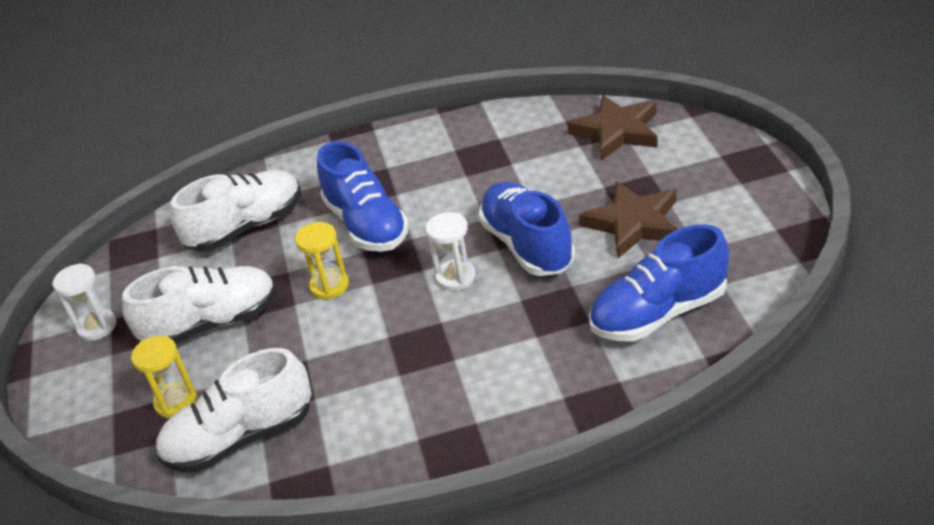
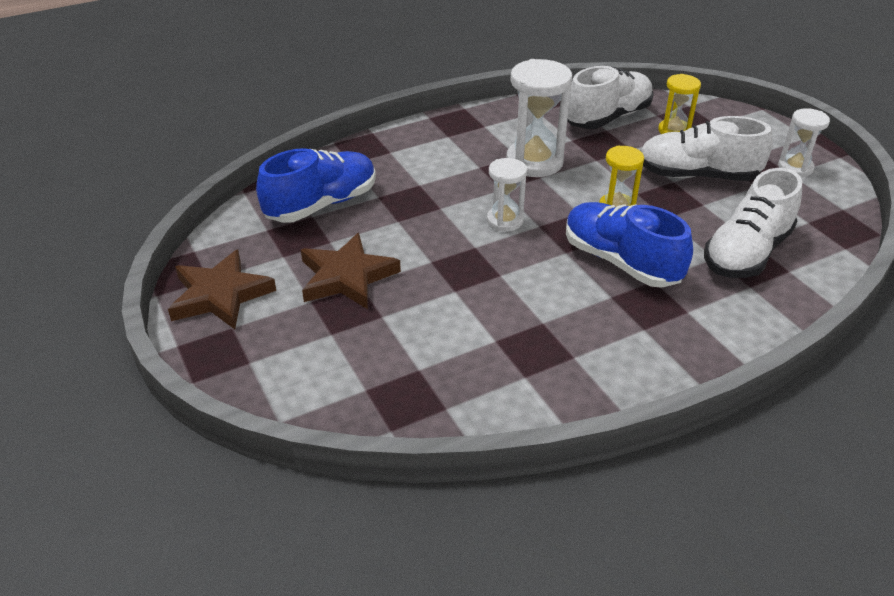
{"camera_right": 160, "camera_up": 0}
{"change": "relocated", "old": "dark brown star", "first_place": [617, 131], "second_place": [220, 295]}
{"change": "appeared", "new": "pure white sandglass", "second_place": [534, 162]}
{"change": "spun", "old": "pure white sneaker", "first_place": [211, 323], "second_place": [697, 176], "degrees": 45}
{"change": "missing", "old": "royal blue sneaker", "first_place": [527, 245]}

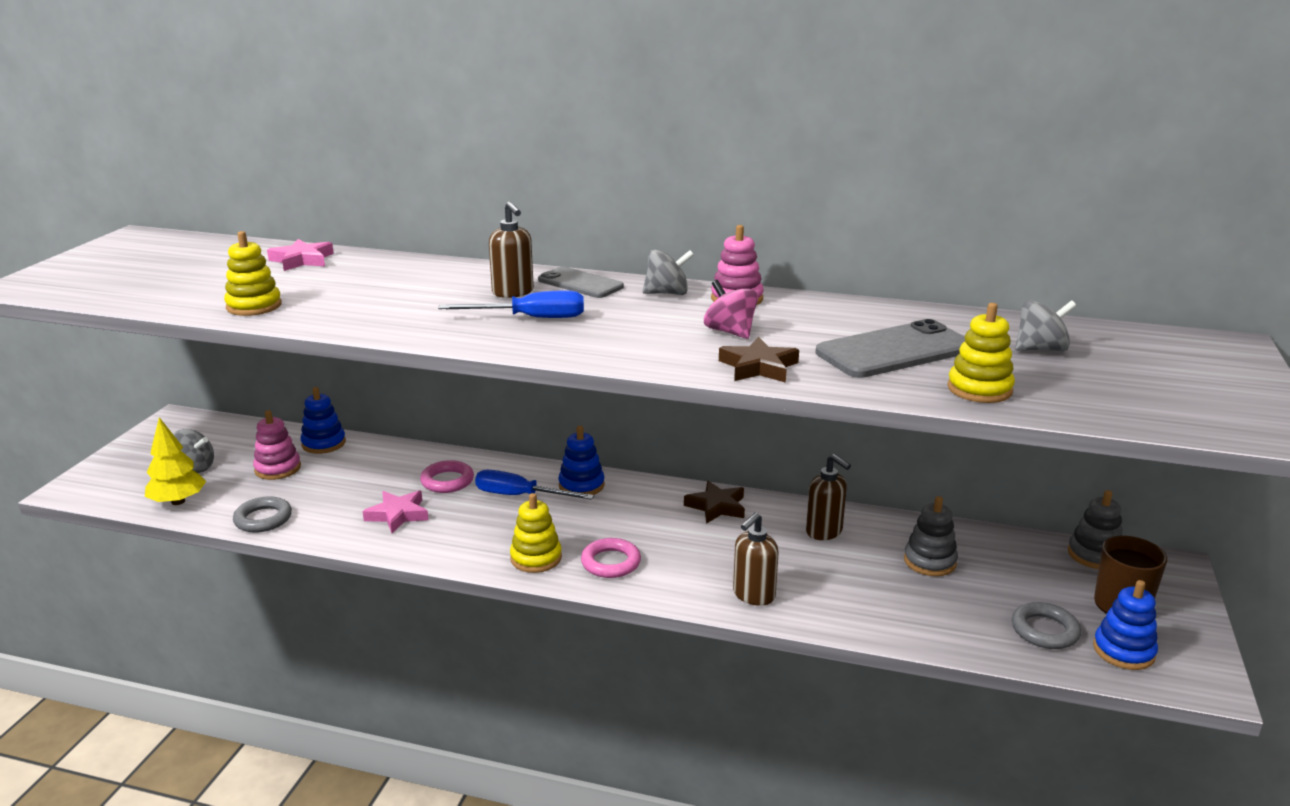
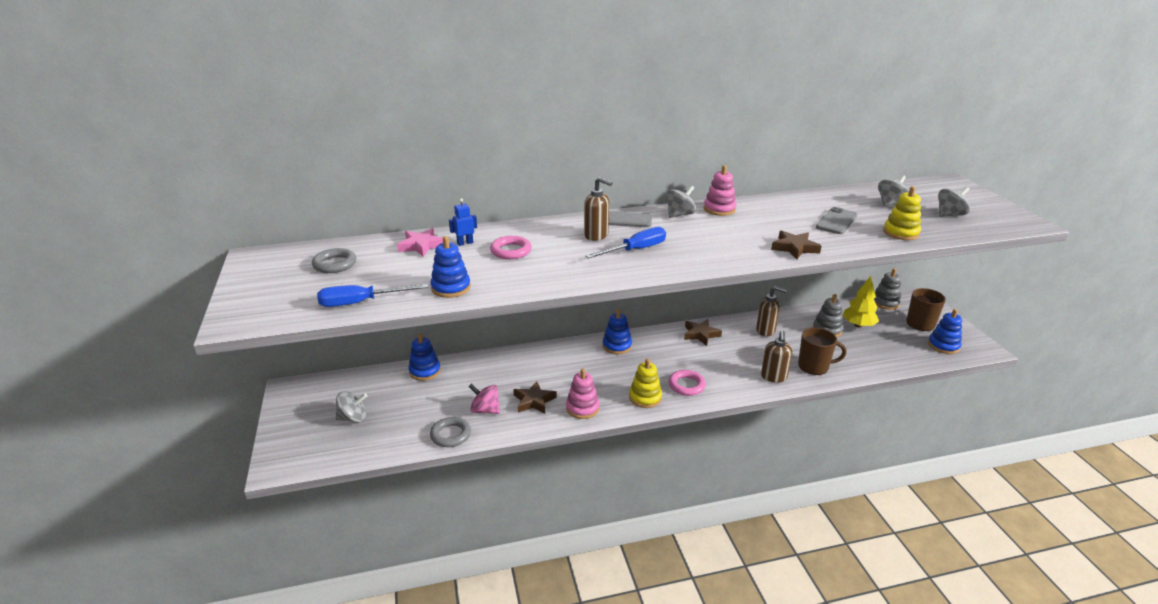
{"camera_right": -30, "camera_up": 5}
{"change": "relocated", "old": "ash-grey hoop", "first_place": [1044, 630], "second_place": [335, 264]}
{"change": "relocated", "old": "royal blue hand screwdriver", "first_place": [520, 496], "second_place": [361, 302]}
{"change": "colour", "old": "bright yellow stacking rings", "new": "royal blue stacking rings", "first_place": [254, 306], "second_place": [451, 288]}
{"change": "appeared", "new": "royal blue robot figure", "second_place": [465, 243]}
{"change": "relocated", "old": "pink spinning top", "first_place": [730, 332], "second_place": [485, 410]}
{"change": "relocated", "old": "pink hoop", "first_place": [447, 481], "second_place": [511, 251]}
{"change": "colour", "old": "pink star", "new": "dark brown star", "first_place": [398, 515], "second_place": [534, 401]}
{"change": "relocated", "old": "pink stacking rings", "first_place": [278, 468], "second_place": [582, 408]}
{"change": "appeared", "new": "dark brown mug", "second_place": [814, 366]}
{"change": "size", "old": "ash-grey smartphone", "first_place": [894, 351], "second_place": [836, 221], "factor": 0.65}
{"change": "relocated", "old": "bright yellow tree", "first_place": [178, 501], "second_place": [858, 325]}
{"change": "appeared", "new": "ash-grey spinning top", "second_place": [949, 215]}

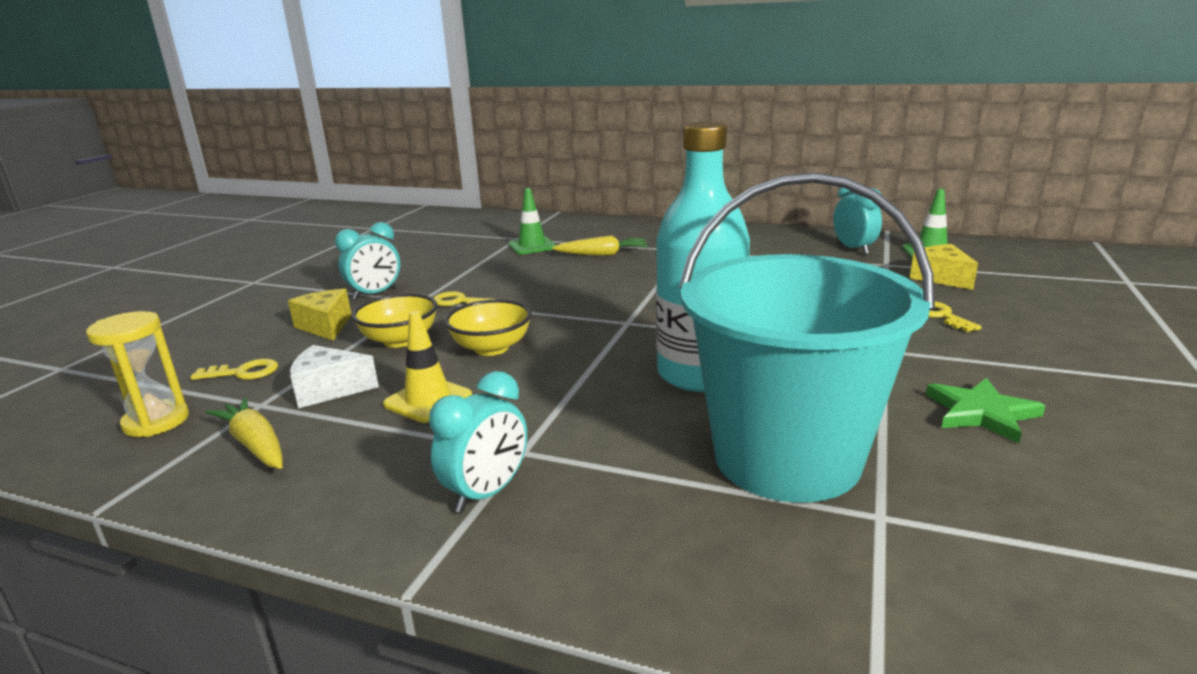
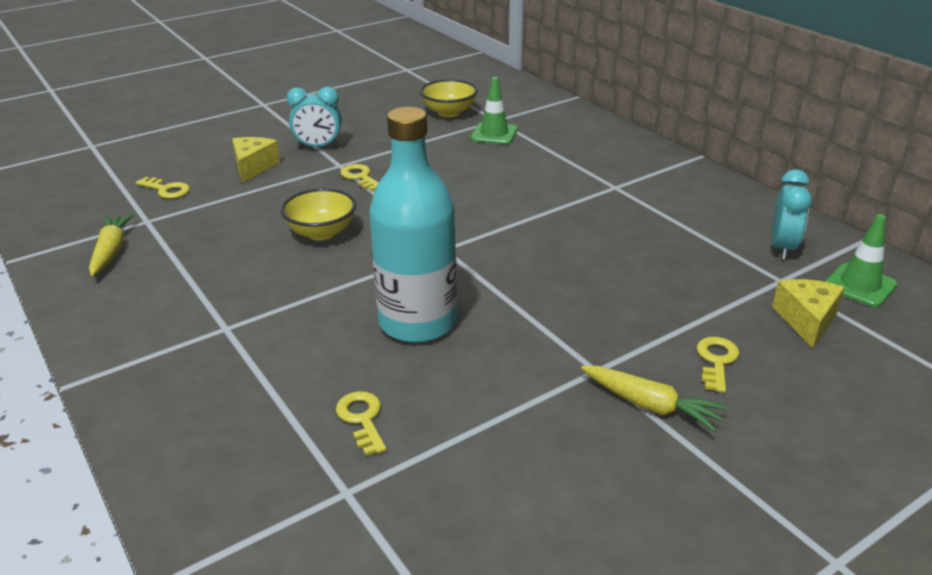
{"camera_right": 35, "camera_up": 10}
{"change": "exchanged", "old": "teal sand bucket", "new": "bright yellow key", "first_place": [786, 458], "second_place": [362, 419]}
{"change": "relocated", "old": "bright yellow serving bowl", "first_place": [400, 340], "second_place": [449, 112]}
{"change": "relocated", "old": "bright yellow toy carrot", "first_place": [602, 254], "second_place": [650, 405]}
{"change": "missing", "old": "bright yellow sandglass", "first_place": [156, 421]}
{"change": "missing", "old": "pure white cheese", "first_place": [329, 390]}
{"change": "missing", "old": "bright yellow road cone", "first_place": [428, 400]}
{"change": "missing", "old": "teal clock", "first_place": [487, 493]}
{"change": "missing", "old": "green star", "first_place": [981, 413]}

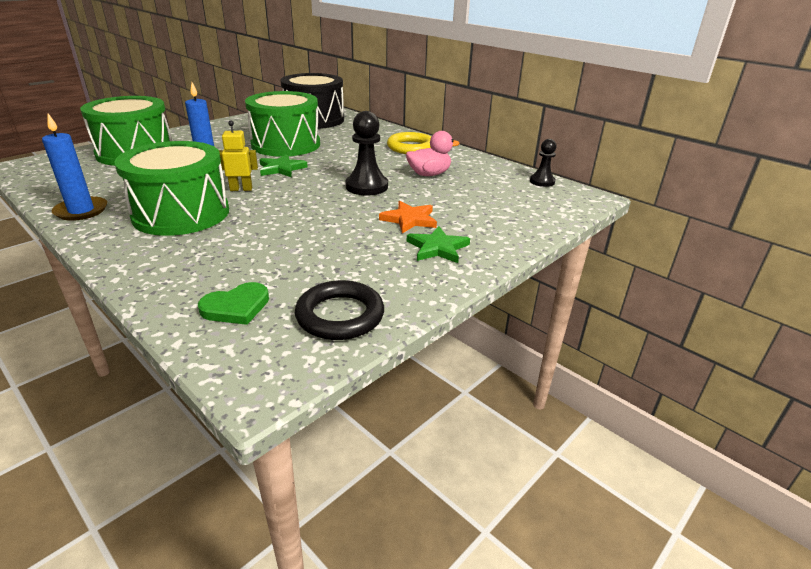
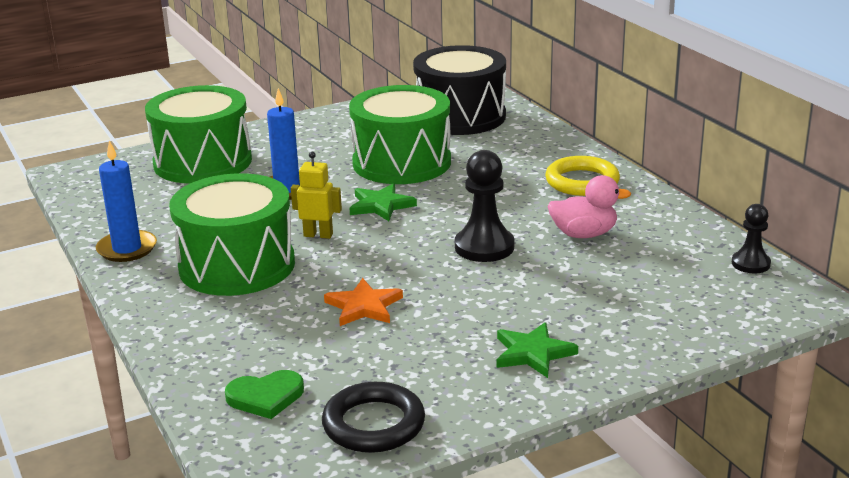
{"camera_right": 20, "camera_up": -5}
{"change": "relocated", "old": "orange star", "first_place": [409, 219], "second_place": [364, 306]}

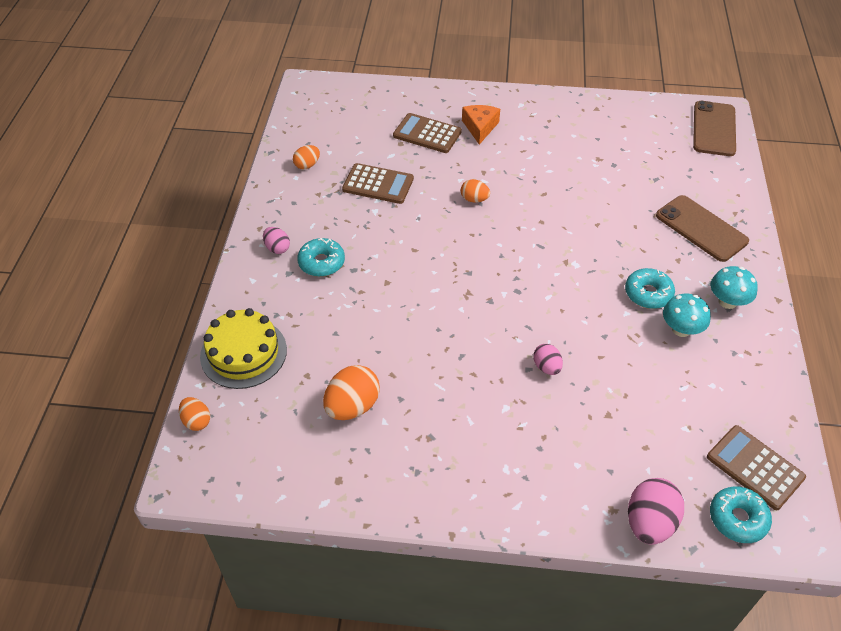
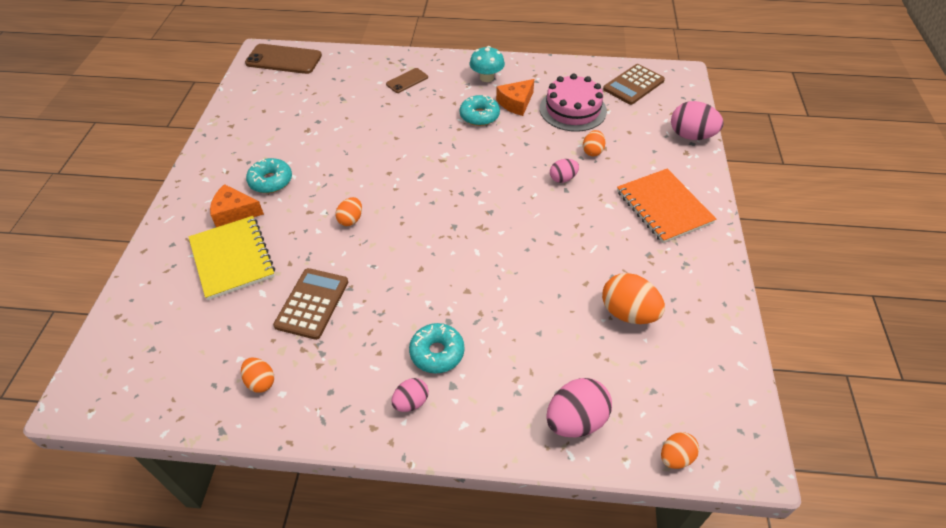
{"camera_right": -90, "camera_up": 0}
{"change": "exchanged", "old": "dark brown pocket calculator", "new": "bright yellow notebook", "first_place": [427, 134], "second_place": [232, 259]}
{"change": "relocated", "old": "teal doughnut", "first_place": [737, 519], "second_place": [271, 181]}
{"change": "size", "old": "dark brown smartphone", "first_place": [701, 228], "second_place": [407, 81], "factor": 0.55}
{"change": "exchanged", "old": "teal toadstool", "new": "orange cheese", "first_place": [681, 329], "second_place": [516, 103]}
{"change": "appeared", "new": "pink cake", "second_place": [573, 109]}
{"change": "exchanged", "old": "bright yellow cake", "new": "pink toy egg", "first_place": [243, 353], "second_place": [575, 420]}
{"change": "appeared", "new": "orange toy egg", "second_place": [592, 151]}
{"change": "appeared", "new": "orange notebook", "second_place": [664, 207]}

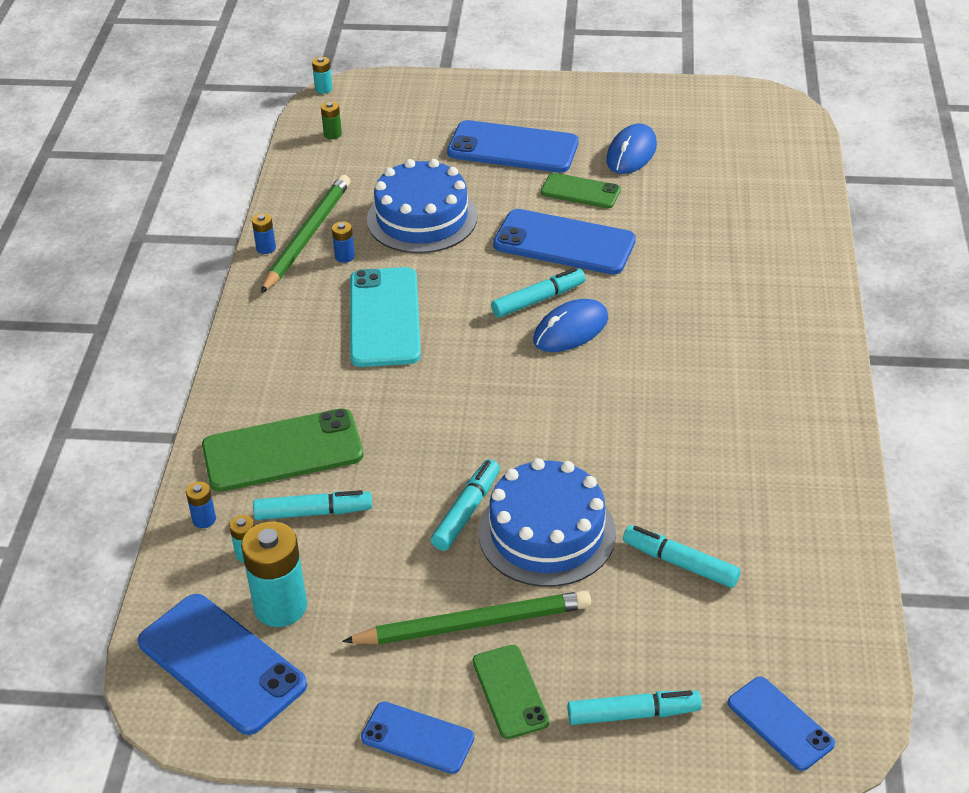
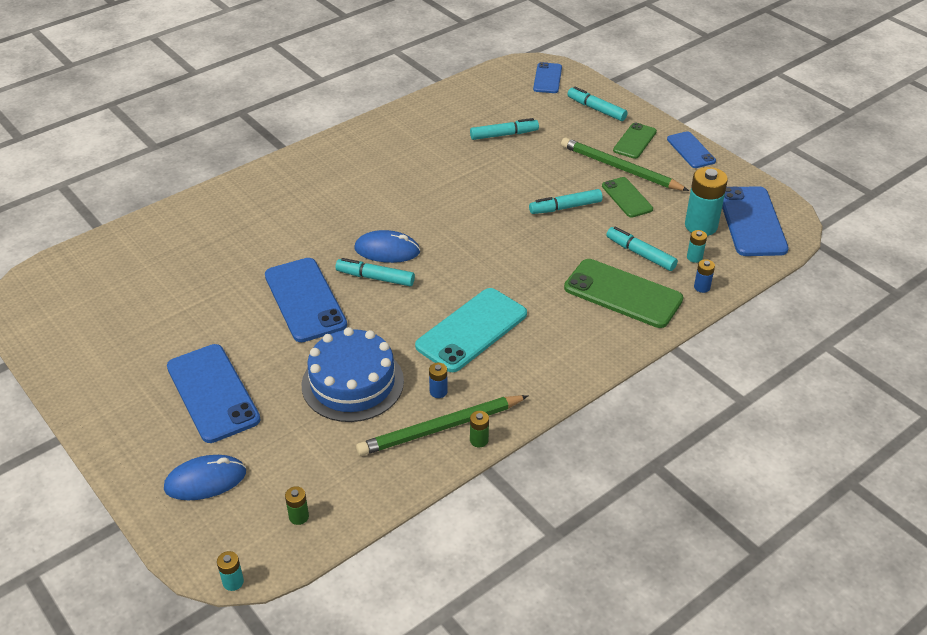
{"camera_right": -135, "camera_up": 0}
{"change": "relocated", "old": "royal blue mouse", "first_place": [631, 153], "second_place": [205, 480]}
{"change": "spun", "old": "teal marker pen", "first_place": [680, 563], "second_place": [504, 135], "degrees": -90}
{"change": "colour", "old": "royal blue AA battery", "new": "green AA battery", "first_place": [266, 248], "second_place": [479, 440]}
{"change": "relocated", "old": "green smartphone", "first_place": [580, 191], "second_place": [627, 197]}
{"change": "missing", "old": "royal blue cake", "first_place": [547, 533]}

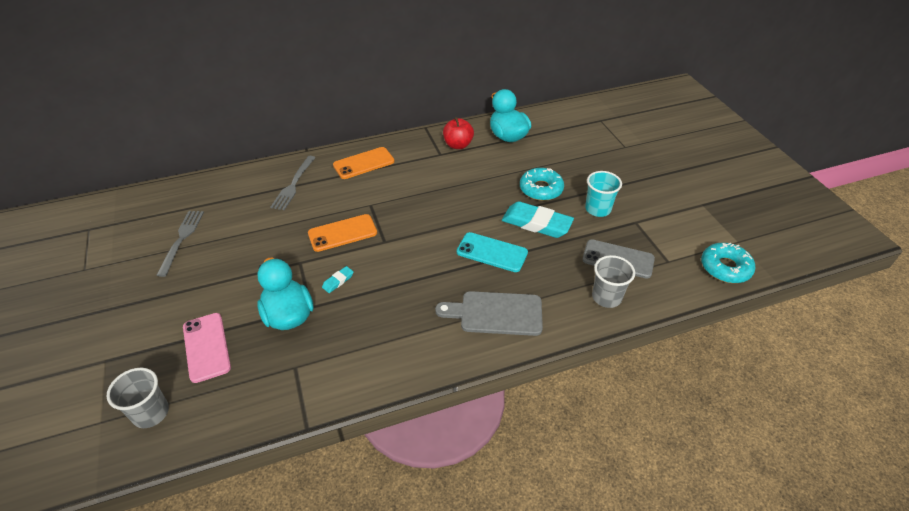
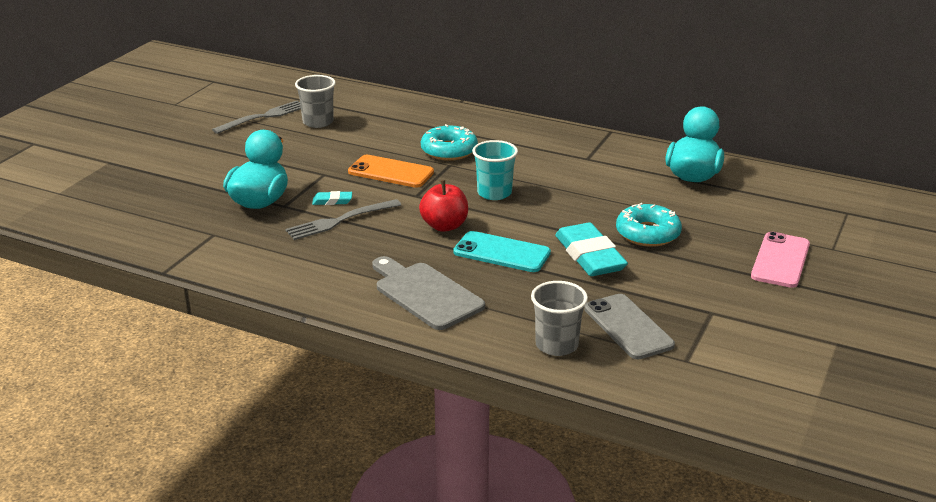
{"camera_right": 45, "camera_up": -15}
{"change": "relocated", "old": "ash-grey table fork", "first_place": [293, 185], "second_place": [339, 221]}
{"change": "relocated", "old": "ash-grey beaker", "first_place": [151, 413], "second_place": [318, 122]}
{"change": "relocated", "old": "crimson toy apple", "first_place": [458, 145], "second_place": [444, 226]}
{"change": "relocated", "old": "teal doughnut", "first_place": [725, 268], "second_place": [449, 151]}
{"change": "spun", "old": "teal smartphone", "first_place": [492, 252], "second_place": [502, 252], "degrees": -45}
{"change": "relocated", "old": "teal beaker", "first_place": [598, 209], "second_place": [494, 193]}
{"change": "relocated", "old": "pink smartphone", "first_place": [206, 347], "second_place": [780, 260]}
{"change": "missing", "old": "orange smartphone", "first_place": [363, 163]}

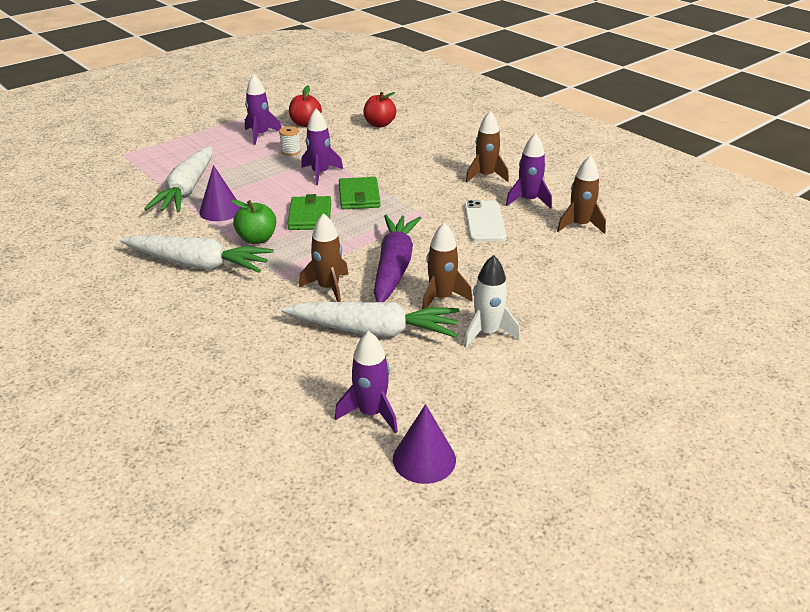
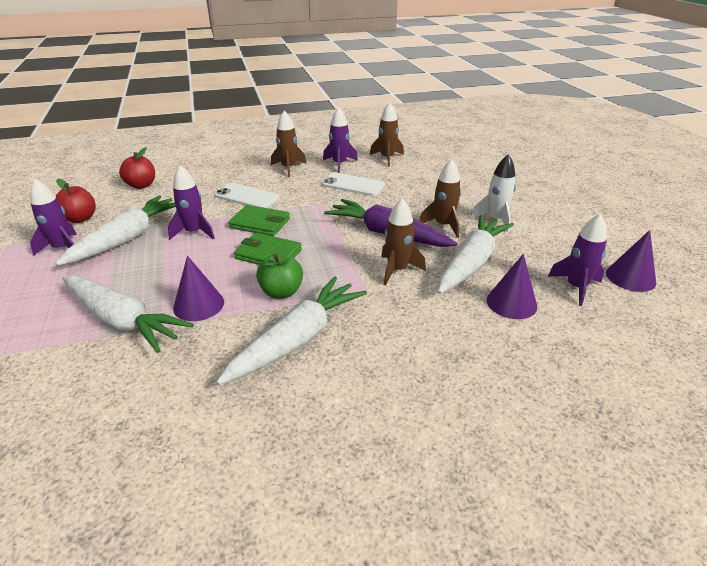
{"camera_right": -65, "camera_up": 0}
{"change": "exchanged", "old": "pure white reel of thread", "new": "pure white toy carrot", "first_place": [290, 151], "second_place": [127, 238]}
{"change": "appeared", "new": "pure white smartphone", "second_place": [246, 197]}
{"change": "appeared", "new": "violet solid cone", "second_place": [511, 303]}

